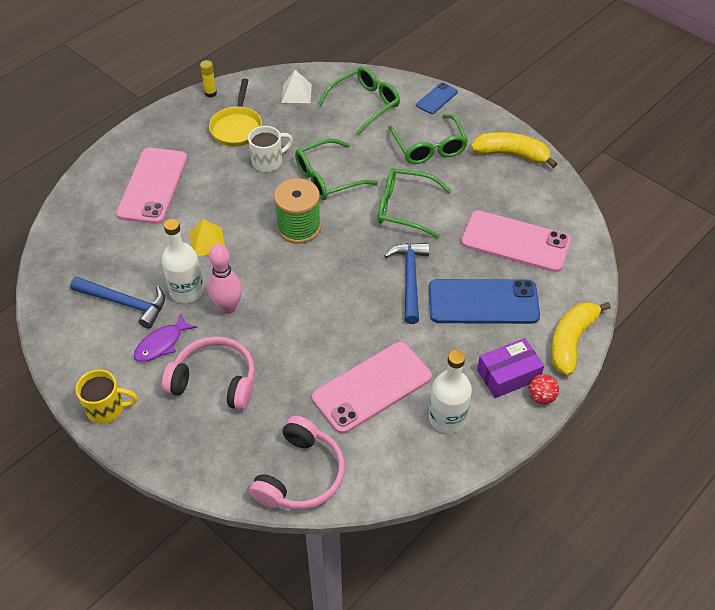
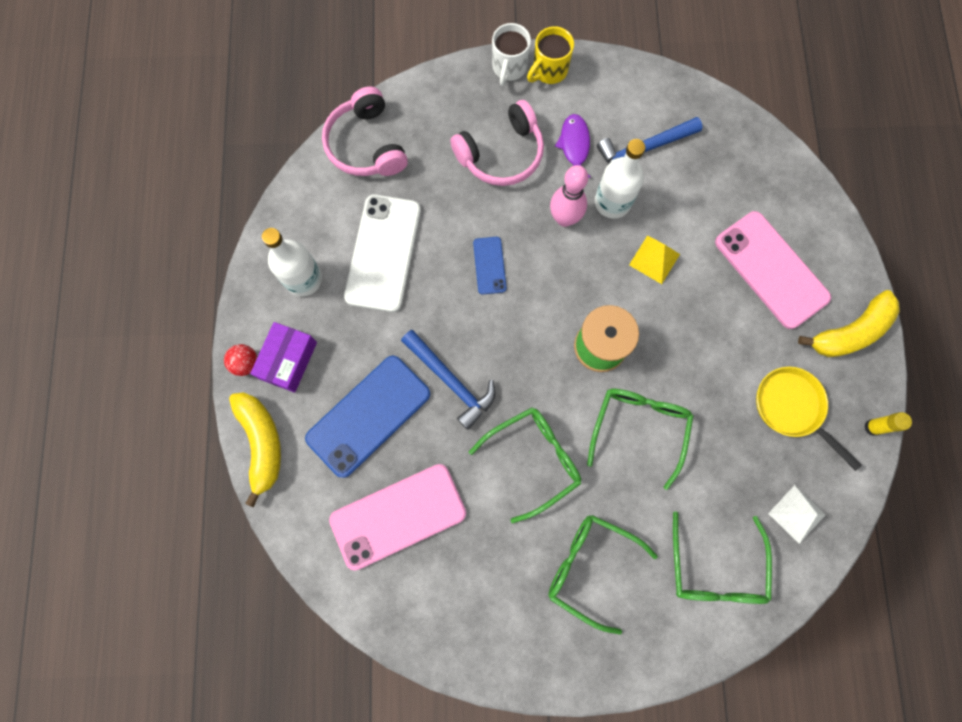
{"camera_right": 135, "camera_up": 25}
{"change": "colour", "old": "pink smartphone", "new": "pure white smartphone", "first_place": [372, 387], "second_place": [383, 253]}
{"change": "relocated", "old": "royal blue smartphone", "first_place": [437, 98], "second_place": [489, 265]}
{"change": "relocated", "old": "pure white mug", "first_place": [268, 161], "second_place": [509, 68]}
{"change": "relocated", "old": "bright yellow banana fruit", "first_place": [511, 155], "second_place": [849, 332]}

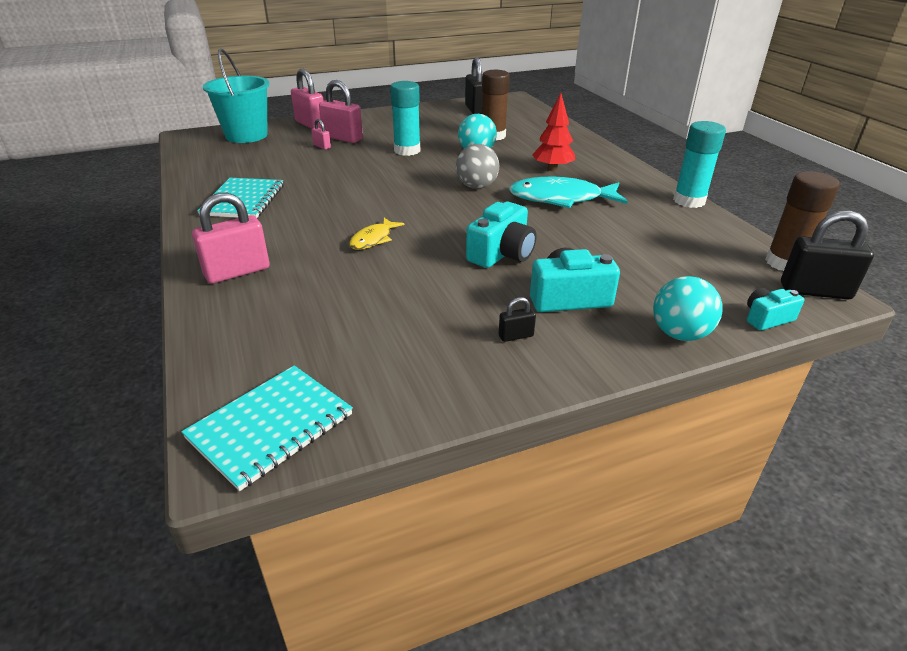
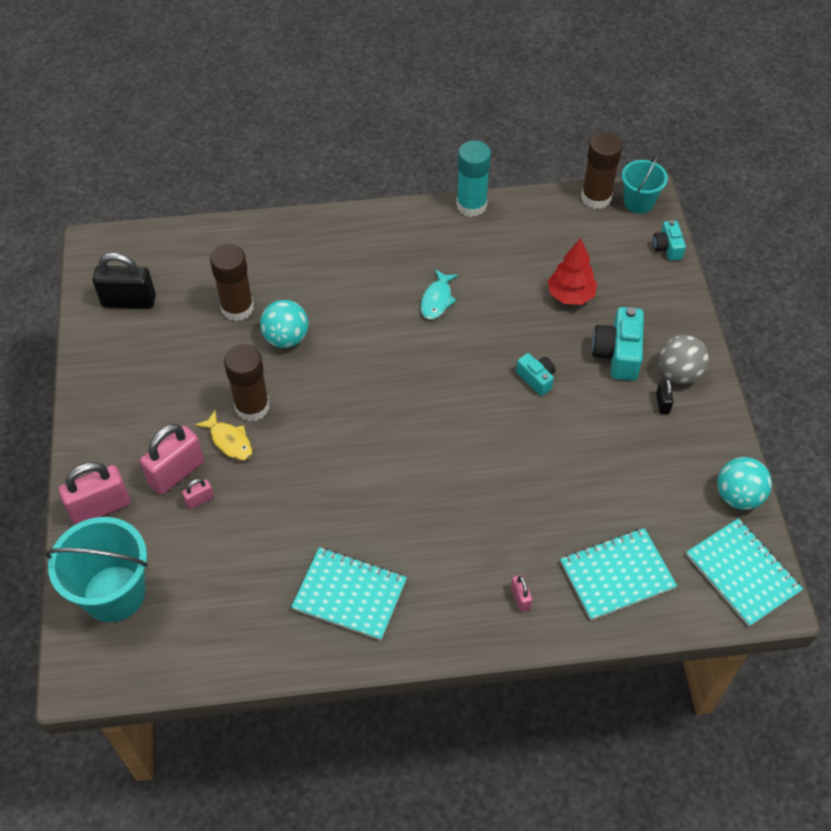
{"camera_right": -75, "camera_up": 20}
{"change": "relocated", "old": "bright yellow fish figure", "first_place": [373, 239], "second_place": [229, 441]}
{"change": "colour", "old": "teal glue stick", "new": "dark brown glue stick", "first_place": [407, 150], "second_place": [252, 407]}
{"change": "size", "old": "teal fish figure", "first_place": [561, 199], "second_place": [437, 300], "factor": 0.54}
{"change": "size", "old": "pink lock", "first_place": [237, 272], "second_place": [520, 598], "factor": 0.48}
{"change": "size", "old": "teal camera", "first_place": [502, 254], "second_place": [536, 379], "factor": 0.59}
{"change": "relocated", "old": "crimson tree", "first_place": [552, 169], "second_place": [570, 295]}
{"change": "appeared", "new": "teal notebook", "second_place": [617, 575]}
{"change": "exchanged", "old": "ebony lock", "new": "teal sand bucket", "first_place": [815, 291], "second_place": [638, 202]}
{"change": "relocated", "old": "ash-grey play ball", "first_place": [476, 187], "second_place": [679, 373]}
{"change": "relocated", "old": "teal play ball", "first_place": [679, 334], "second_place": [738, 496]}

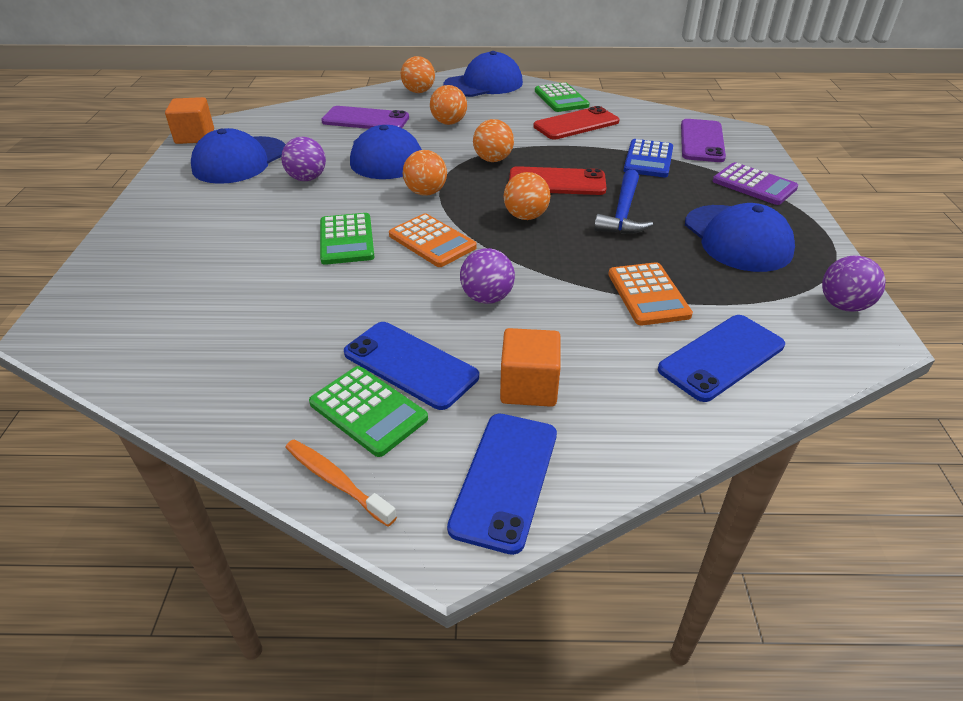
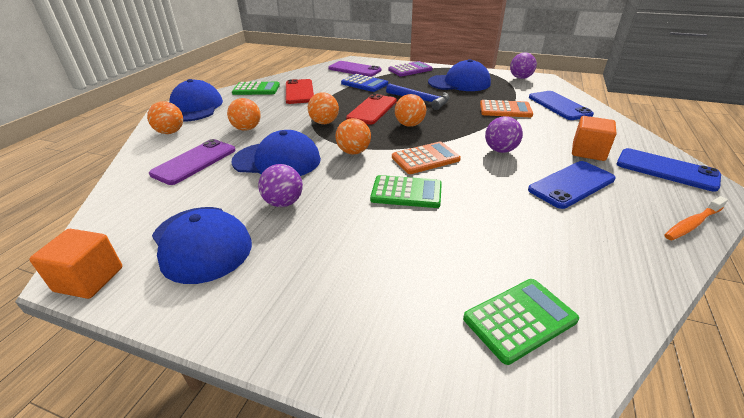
{"camera_right": -70, "camera_up": -5}
{"change": "relocated", "old": "green pocket calculator", "first_place": [368, 411], "second_place": [520, 319]}

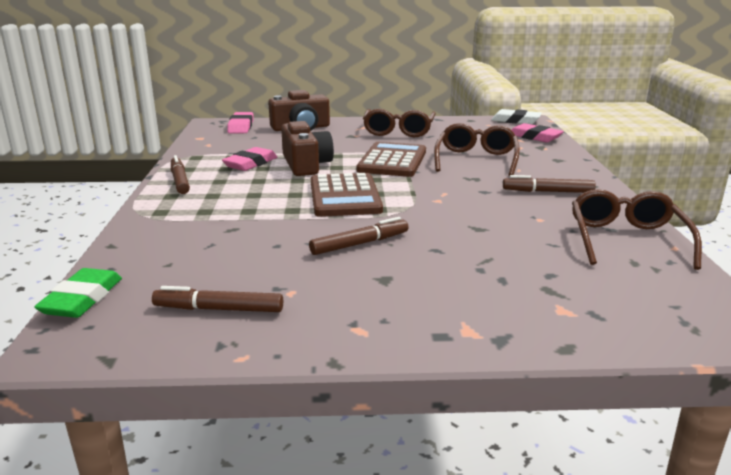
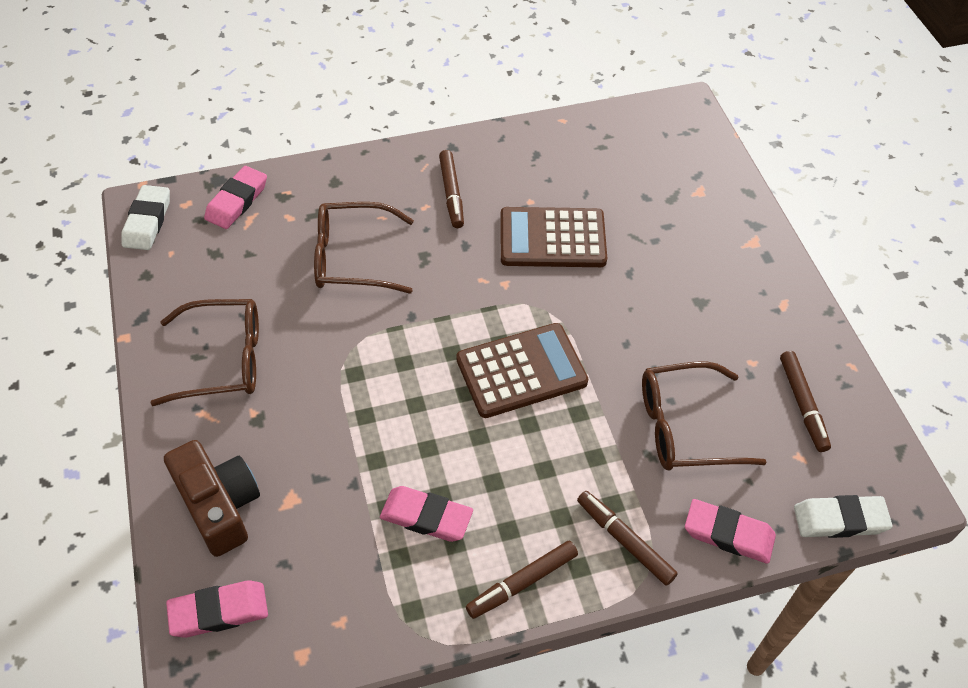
{"camera_right": -105, "camera_up": 30}
{"change": "relocated", "old": "dark brown pocket calculator", "first_place": [392, 161], "second_place": [552, 238]}
{"change": "relocated", "old": "dark brown marker pen", "first_place": [359, 244], "second_place": [624, 541]}
{"change": "relocated", "old": "dark brown spectacles", "first_place": [627, 240], "second_place": [686, 427]}
{"change": "appeared", "new": "pink pencil eraser", "second_place": [728, 534]}
{"change": "colour", "old": "green pencil eraser", "new": "pure white pencil eraser", "first_place": [82, 299], "second_place": [840, 520]}
{"change": "missing", "old": "dark brown camera", "first_place": [306, 164]}

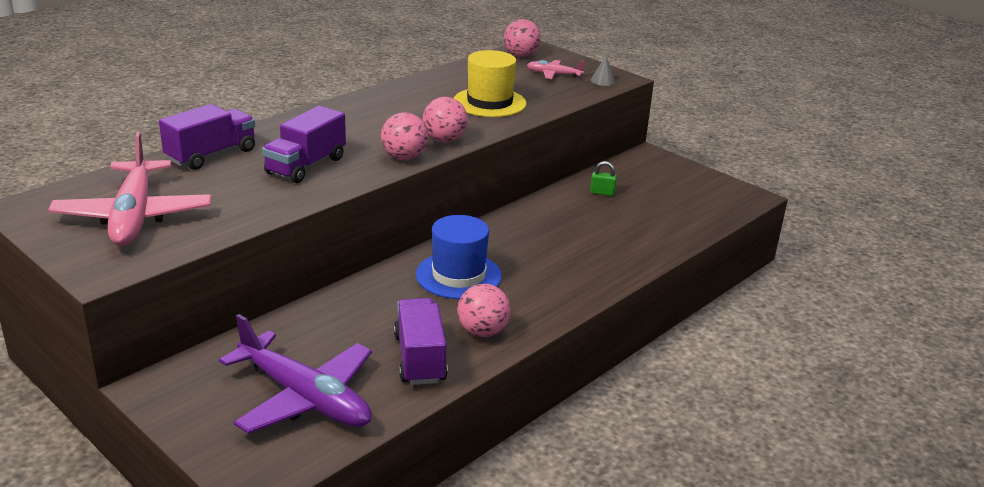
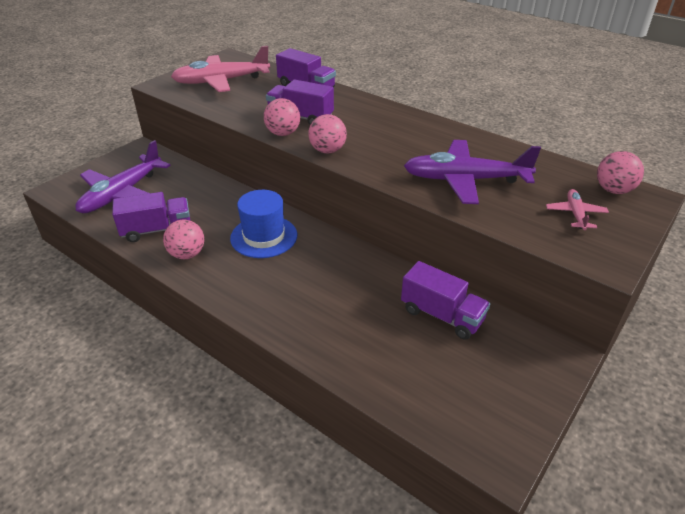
{"camera_right": 85, "camera_up": 10}
{"change": "relocated", "old": "pink play ball", "first_place": [444, 140], "second_place": [283, 133]}
{"change": "exchanged", "old": "green lock", "new": "violet truck", "first_place": [602, 193], "second_place": [442, 315]}
{"change": "exchanged", "old": "bright yellow top hat", "new": "violet toy plane", "first_place": [489, 102], "second_place": [466, 180]}
{"change": "missing", "old": "ash-grey solid cone", "first_place": [602, 81]}

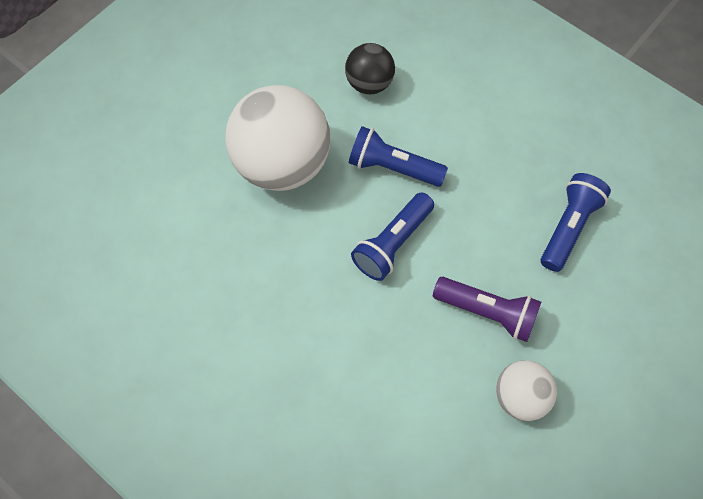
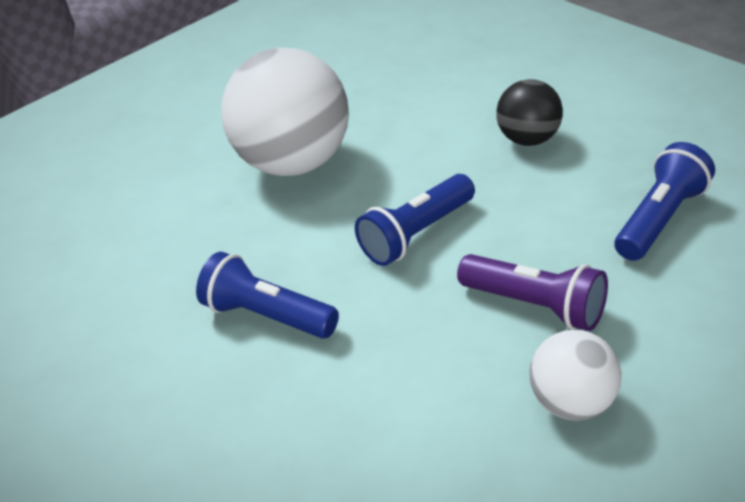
{"camera_right": 15, "camera_up": -25}
{"change": "relocated", "old": "royal blue pocket torch", "first_place": [393, 167], "second_place": [268, 316]}
{"change": "relocated", "old": "ebony play ball", "first_place": [369, 83], "second_place": [529, 139]}

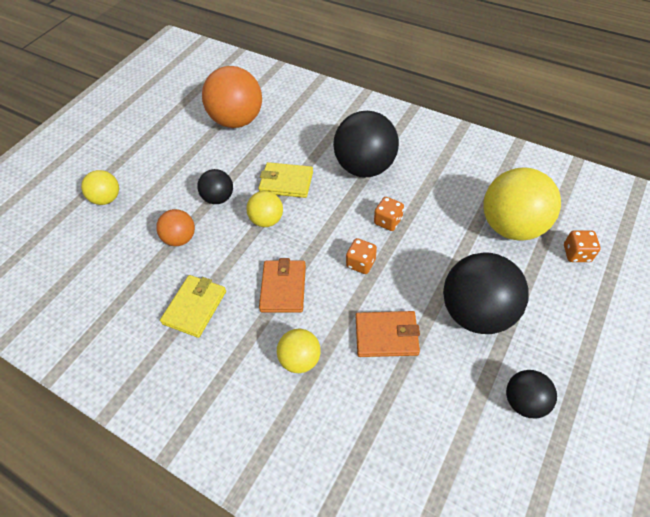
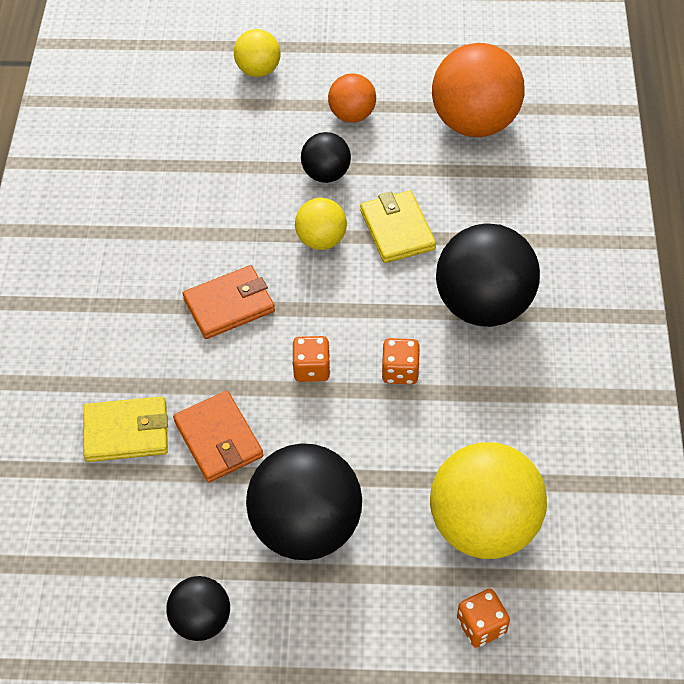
{"camera_right": 60, "camera_up": 0}
{"change": "relocated", "old": "bright yellow card wallet", "first_place": [195, 307], "second_place": [126, 432]}
{"change": "relocated", "old": "orange play ball", "first_place": [180, 238], "second_place": [352, 115]}
{"change": "missing", "old": "bright yellow play ball", "first_place": [300, 359]}

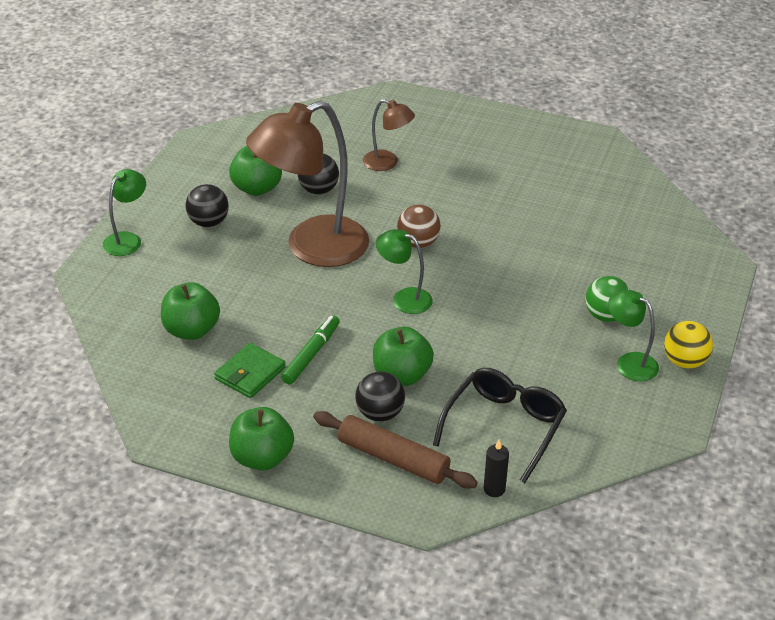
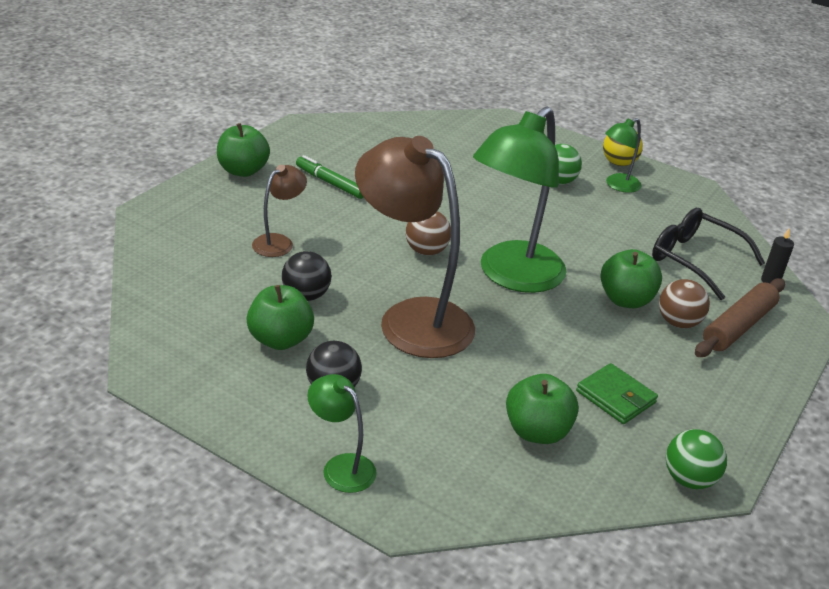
{"camera_right": -80, "camera_up": -5}
{"change": "relocated", "old": "green toy apple", "first_place": [262, 458], "second_place": [243, 171]}
{"change": "relocated", "old": "green marker pen", "first_place": [311, 354], "second_place": [330, 183]}
{"change": "spun", "old": "dark brown reading lamp", "first_place": [312, 248], "second_place": [411, 318], "degrees": 150}
{"change": "size", "old": "green reading lamp", "first_place": [404, 298], "second_place": [512, 276], "factor": 2.12}
{"change": "colour", "old": "ebony play ball", "new": "dark brown play ball", "first_place": [380, 413], "second_place": [678, 323]}
{"change": "appeared", "new": "green play ball", "second_place": [689, 479]}

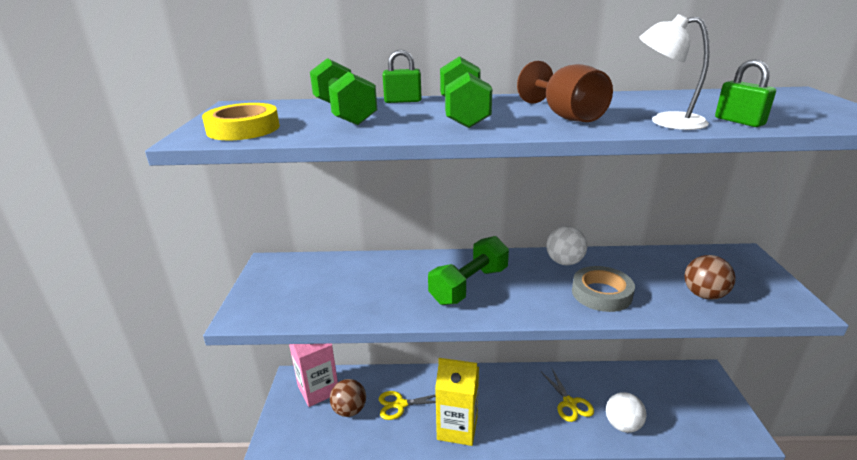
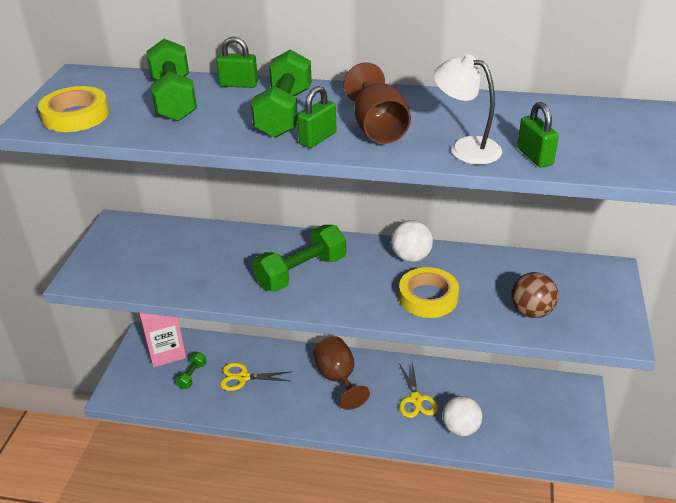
{"camera_right": 10, "camera_up": 10}
{"change": "exchanged", "old": "dark brown play ball", "new": "green free weight", "first_place": [349, 410], "second_place": [192, 376]}
{"change": "appeared", "new": "green lock", "second_place": [317, 138]}
{"change": "appeared", "new": "dark brown goblet", "second_place": [338, 378]}
{"change": "colour", "old": "ash-grey roll of tape", "new": "bright yellow roll of tape", "first_place": [601, 293], "second_place": [428, 297]}
{"change": "missing", "old": "bright yellow carton", "first_place": [457, 428]}

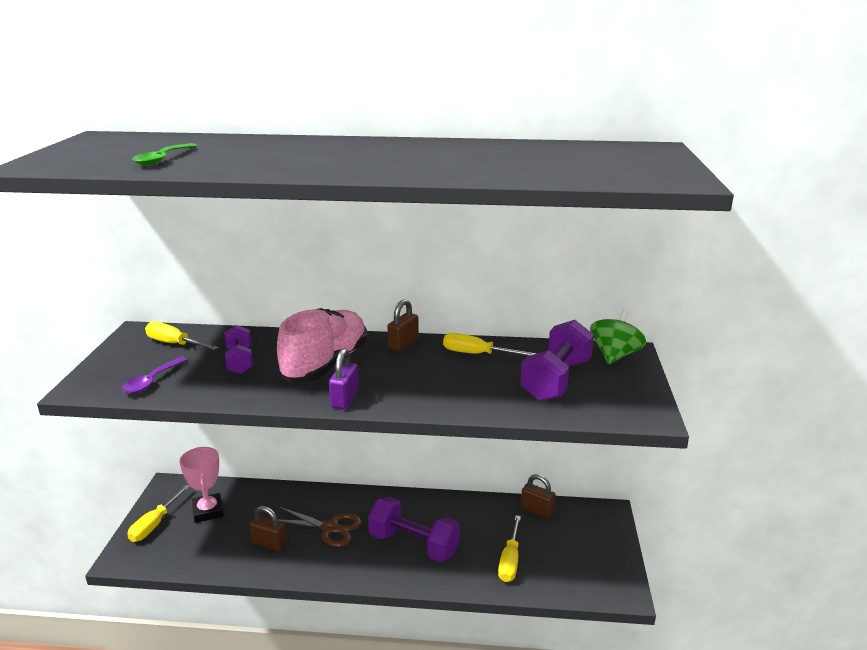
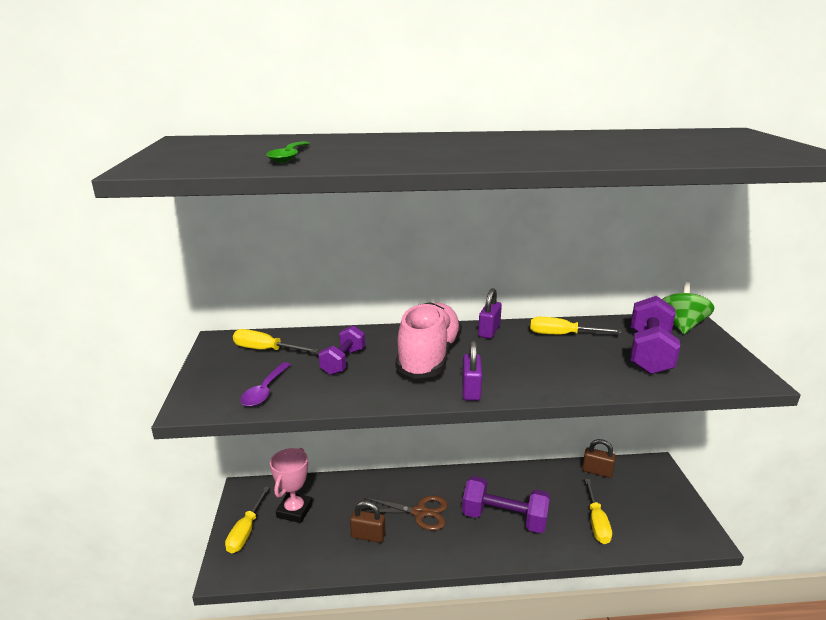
{"camera_right": -10, "camera_up": 0}
{"change": "spun", "old": "pink prize cup", "first_place": [208, 511], "second_place": [294, 510], "degrees": 45}
{"change": "spun", "old": "violet free weight", "first_place": [240, 361], "second_place": [343, 361], "degrees": 45}
{"change": "colour", "old": "dark brown lock", "new": "violet lock", "first_place": [403, 344], "second_place": [489, 331]}

